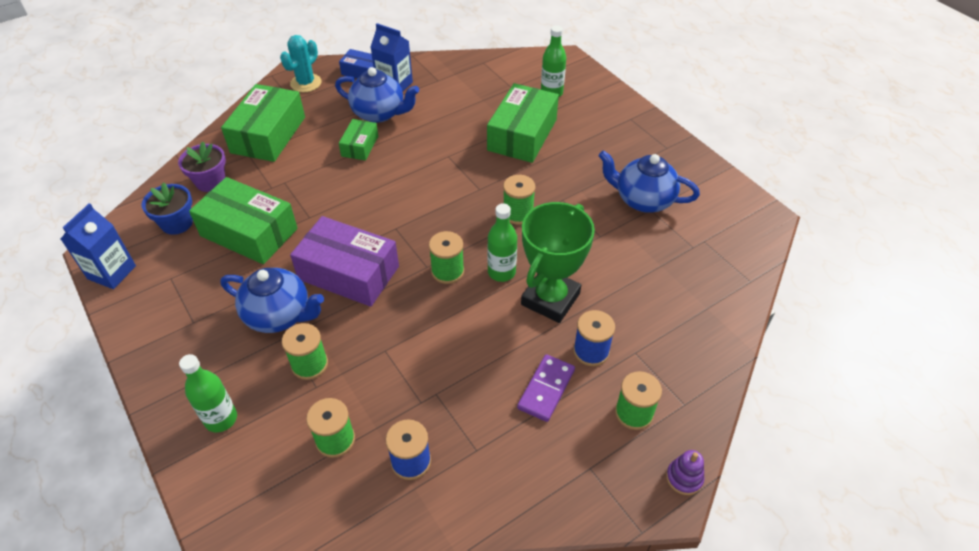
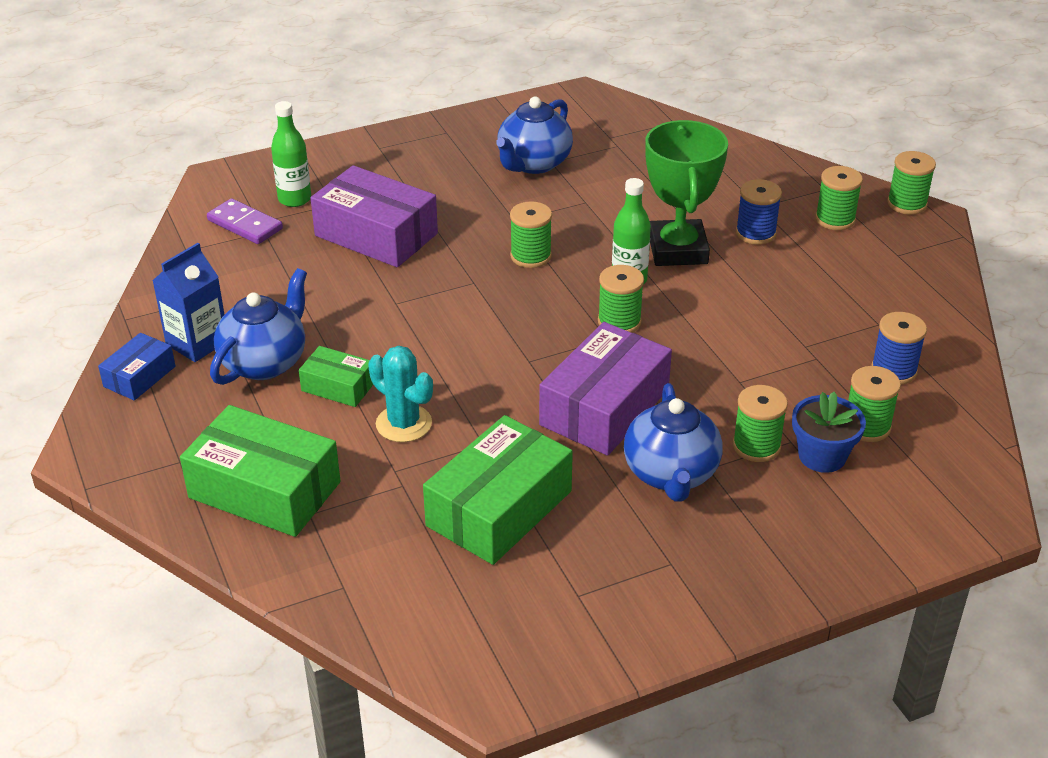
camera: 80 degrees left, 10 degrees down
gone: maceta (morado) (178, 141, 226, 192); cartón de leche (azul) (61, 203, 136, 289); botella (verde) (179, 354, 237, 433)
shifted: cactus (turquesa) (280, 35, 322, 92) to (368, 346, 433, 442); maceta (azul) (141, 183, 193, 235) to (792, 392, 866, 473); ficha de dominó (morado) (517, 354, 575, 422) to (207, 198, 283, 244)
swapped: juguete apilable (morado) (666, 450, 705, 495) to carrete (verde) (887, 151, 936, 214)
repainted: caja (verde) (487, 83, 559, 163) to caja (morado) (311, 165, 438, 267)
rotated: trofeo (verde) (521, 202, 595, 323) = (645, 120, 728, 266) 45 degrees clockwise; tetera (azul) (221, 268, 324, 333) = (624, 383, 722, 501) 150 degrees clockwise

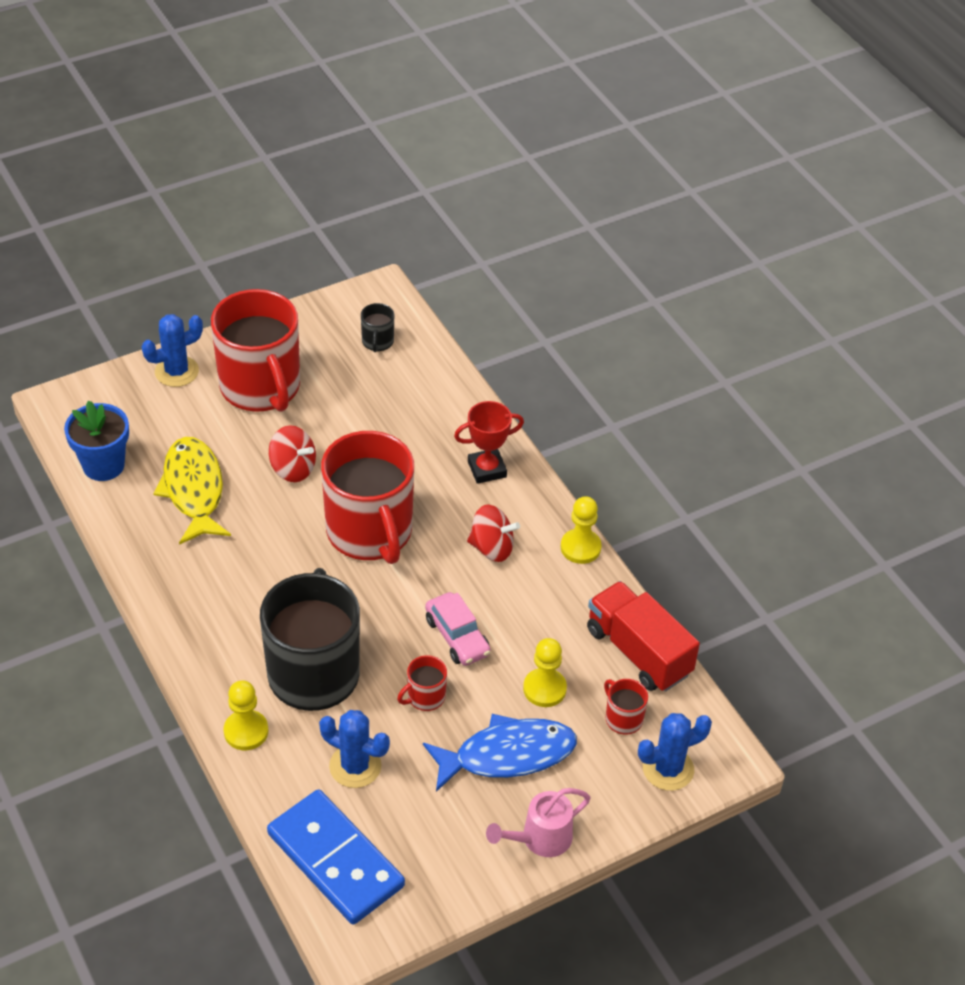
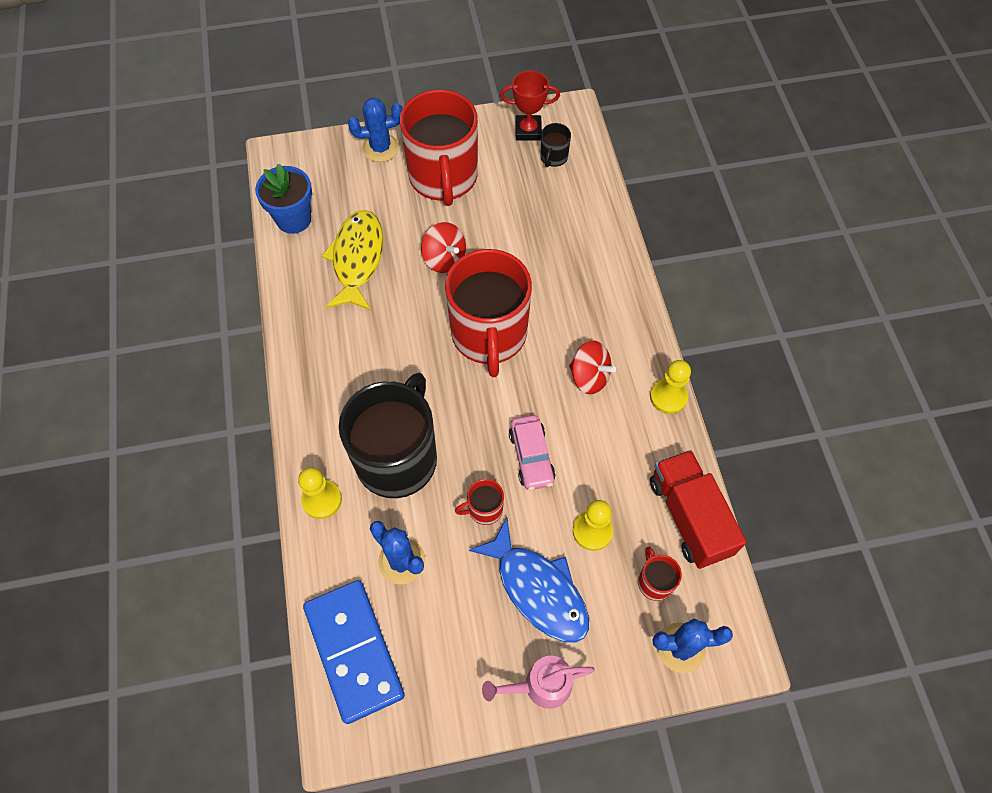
camera: 20 degrees right, 15 degrees up
shifted: trofeo (rojo) (454, 401, 524, 484) to (500, 70, 560, 140)
rotated: pez (azul) (423, 714, 577, 792) = (469, 518, 589, 643) 45 degrees clockwise

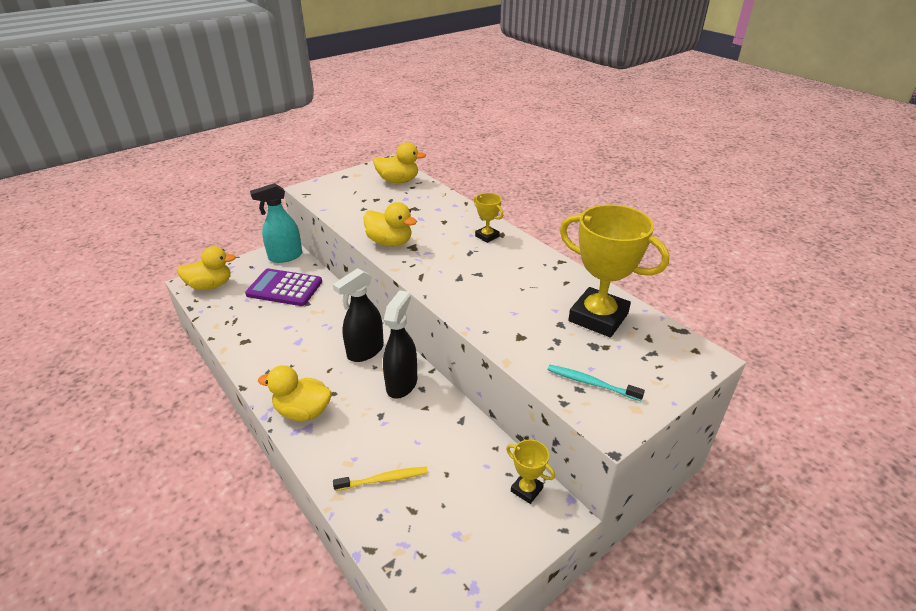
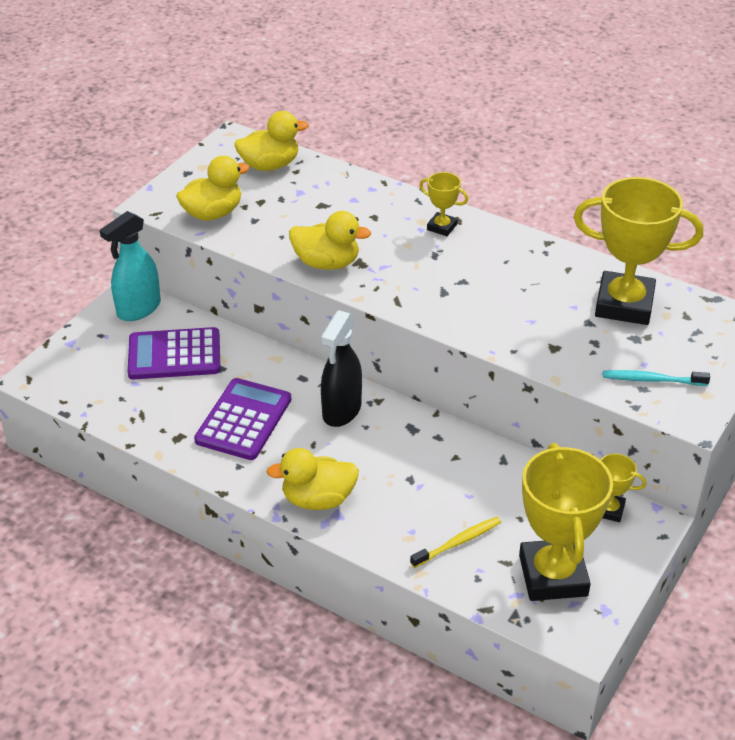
camera: 20 degrees left, 5 degrees up
gone: pulverizador (negro) (383, 290, 417, 399)
new: calculadora (morado) (194, 378, 291, 460); trofeo (amarillo) (519, 443, 613, 601)
shifted: pato (amarillo) (177, 246, 236, 290) to (176, 156, 249, 221)

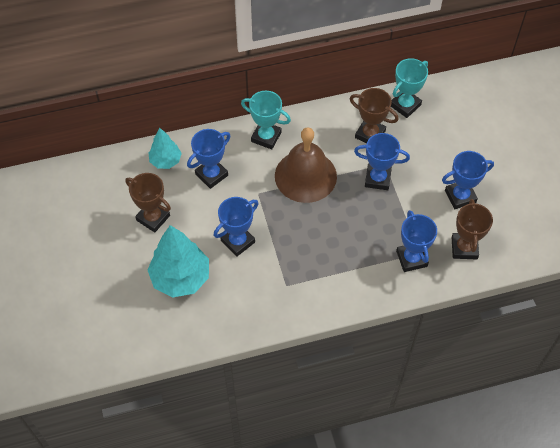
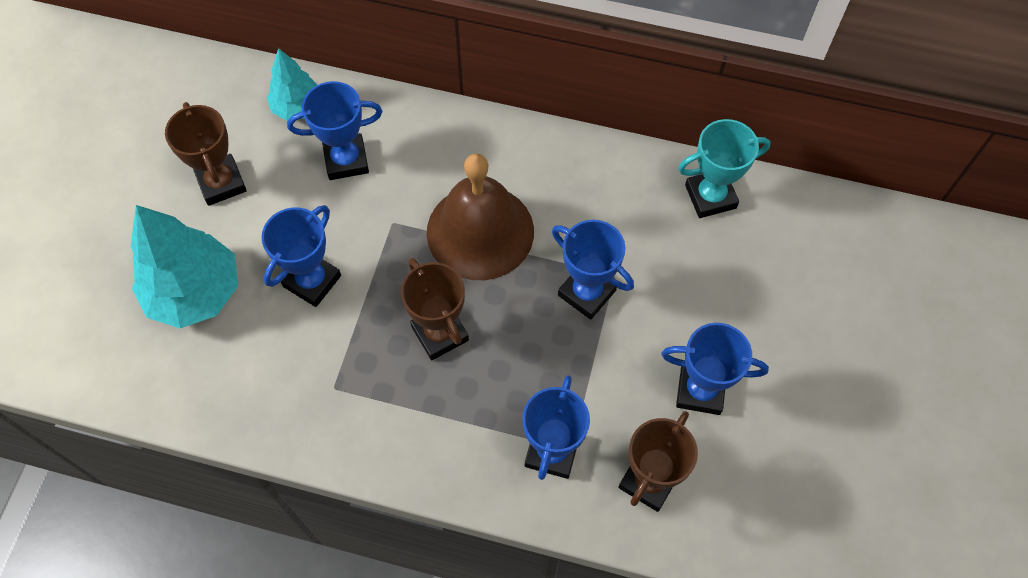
camera: 30 degrees right, 5 degrees up
gone: trofeo (turquesa) (241, 91, 291, 149)
shifted: trofeo (marrón) (350, 88, 399, 143) to (401, 258, 469, 360)
rotated: trofeo (azul) (214, 197, 258, 257) = (261, 205, 341, 307) 45 degrees counterclockwise

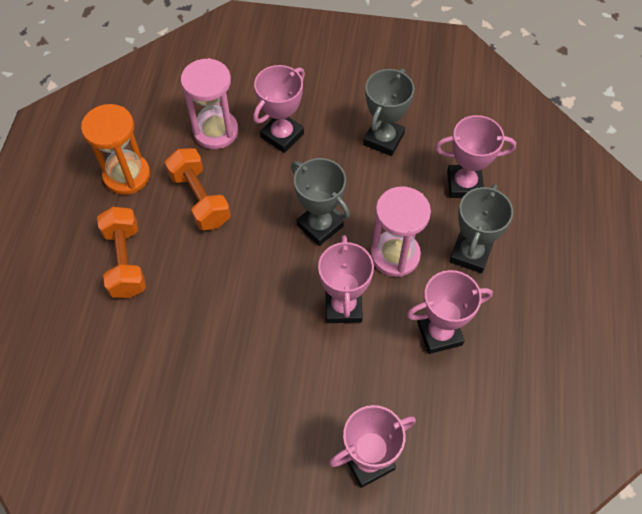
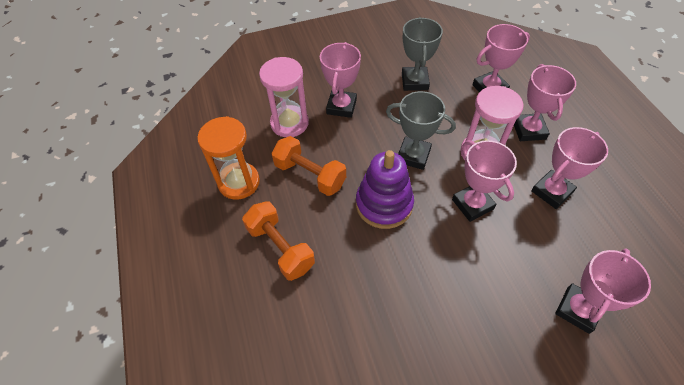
camera: 25 degrees left, 5 degrees down
new: juguete apilable (morado) (356, 150, 414, 229)
repainted: trofeo (gris) (449, 184, 513, 273) to trofeo (rosa) (514, 64, 576, 141)

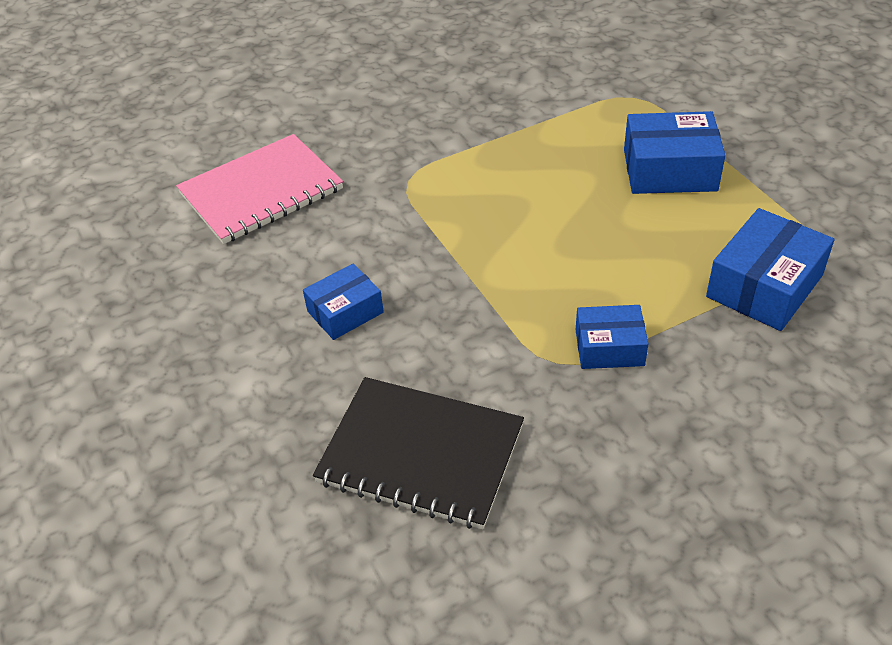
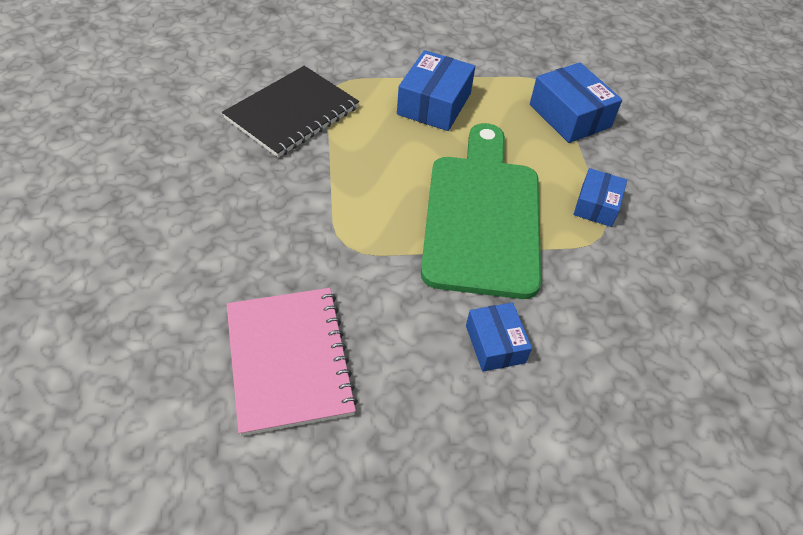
camera: 75 degrees left, 5 degrees up
new: tabla de cortar (verde) (421, 123, 541, 299)
shifted: cuaderno (negro) (313, 377, 524, 529) to (222, 66, 359, 158)

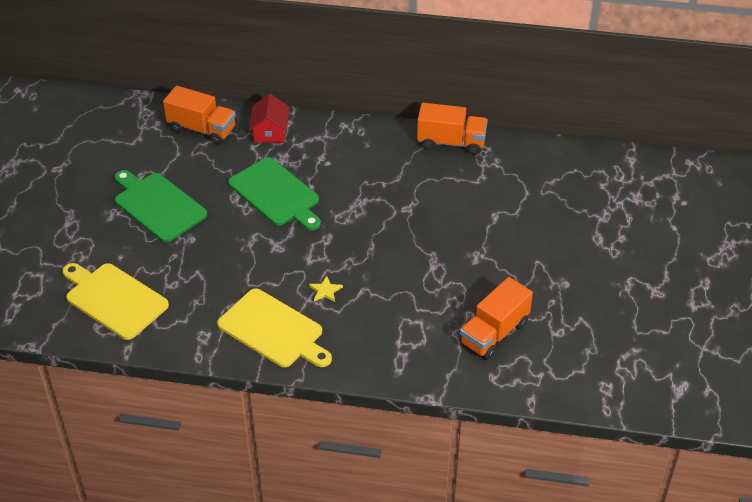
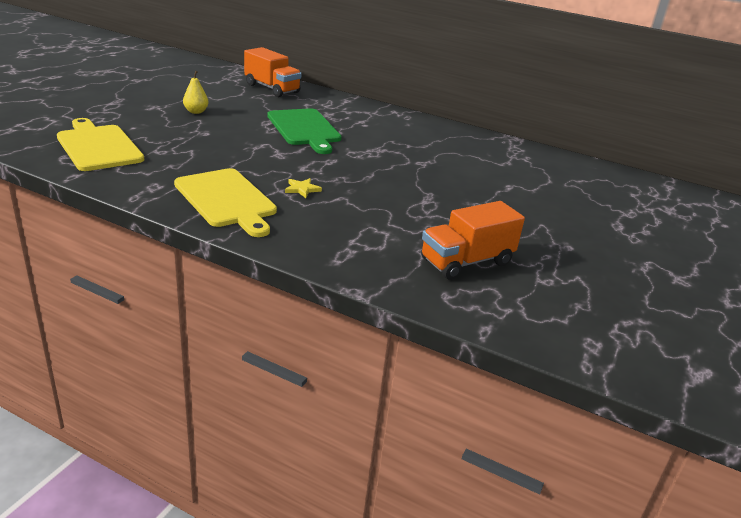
camera: 15 degrees right, 15 degrees down
gone: casa (rojo) (249, 94, 290, 143); camión (naranja) (417, 103, 488, 155)
swapped: tabla de cortar (verde) (114, 170, 207, 242) to pera (amarillo) (183, 71, 208, 114)

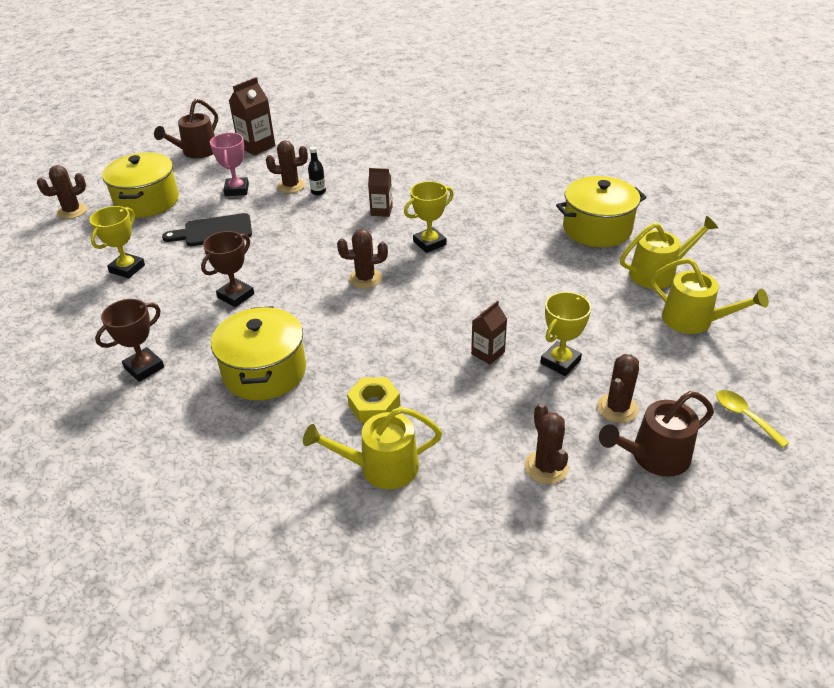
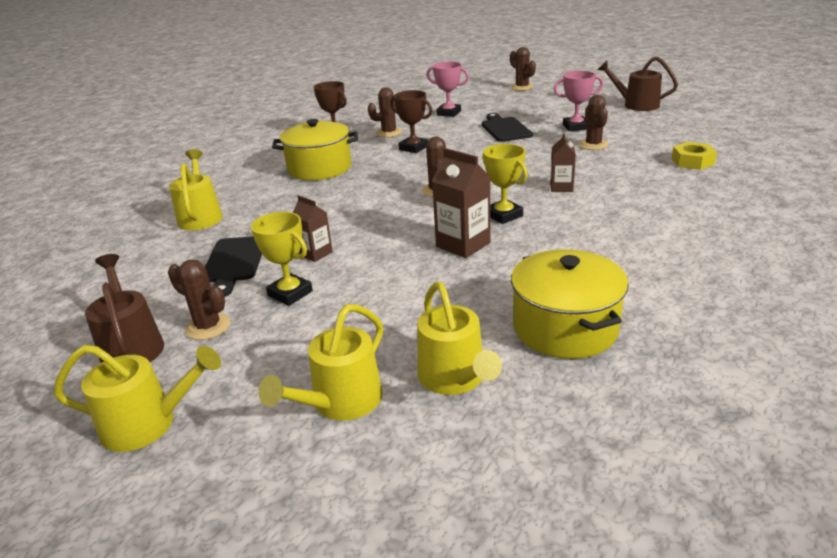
camera: 90 degrees right, 10 degrees down
gone: botella (negro) (308, 146, 326, 195); olla (amarillo) (102, 153, 179, 218)
new: tabla de cortar (negro) (205, 236, 262, 297)
shifted: cartón de leche (marrón) (229, 77, 275, 155) to (432, 148, 491, 258); tuerca (amarillo) (347, 377, 400, 422) to (672, 142, 717, 170); cactus (marrón) (525, 403, 568, 484) to (368, 88, 402, 137)
swapped: cuchara (amarillo) (716, 390, 789, 448) to regadera (amarillo) (54, 345, 221, 452)
repainted: trofeo (amarillo) (90, 206, 145, 278) to trofeo (rosa) (426, 62, 469, 117)

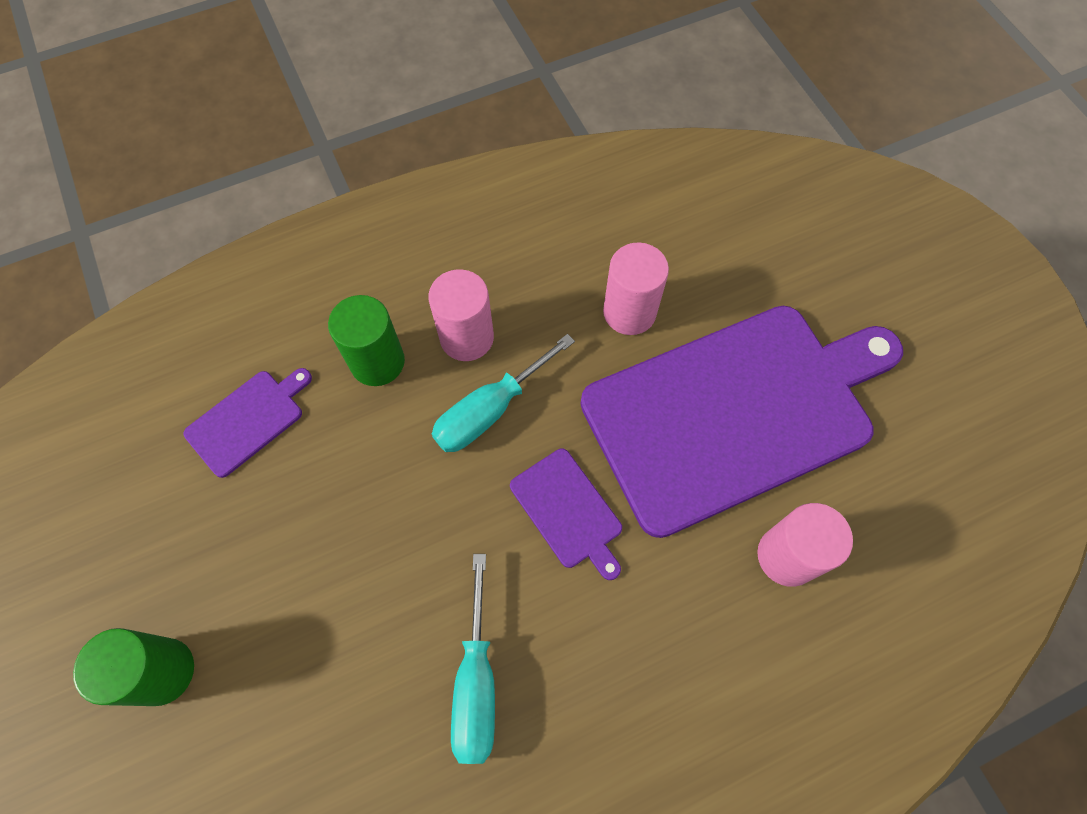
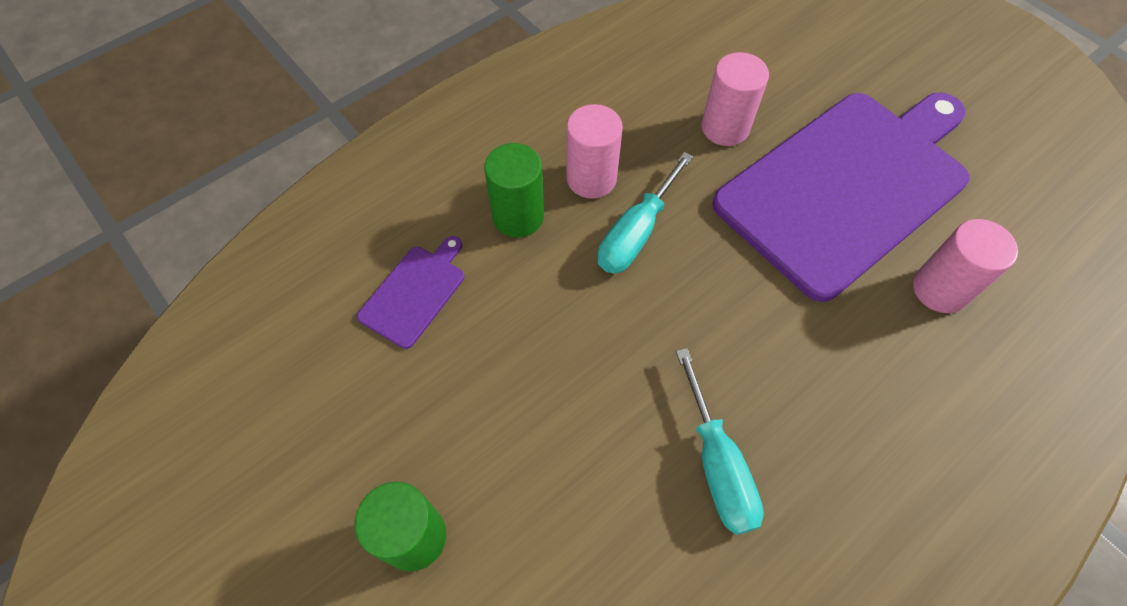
camera: 15 degrees left, 5 degrees down
gone: tabla de cortar (morado) (510, 449, 622, 580)

